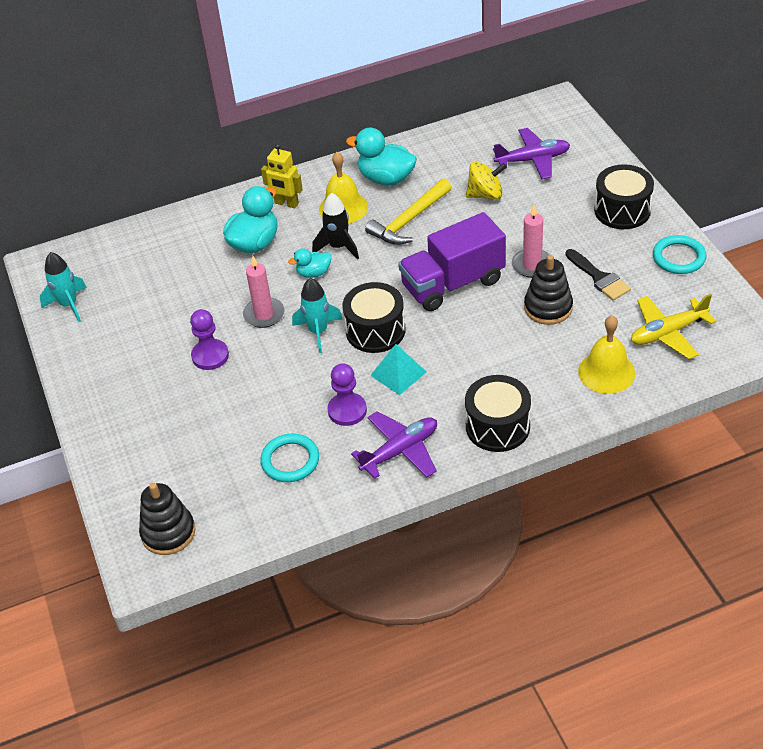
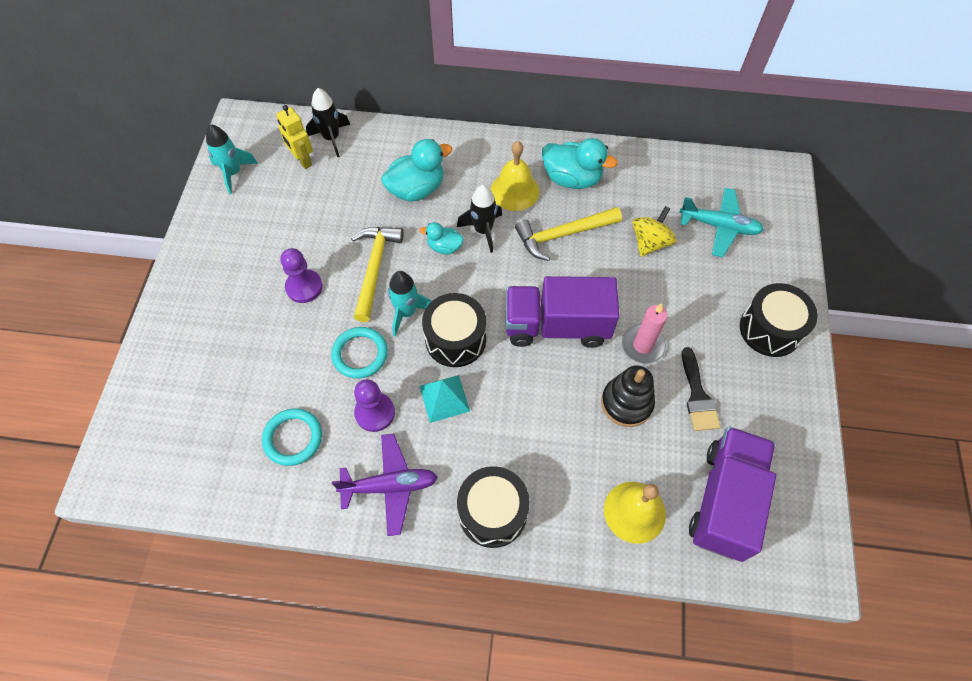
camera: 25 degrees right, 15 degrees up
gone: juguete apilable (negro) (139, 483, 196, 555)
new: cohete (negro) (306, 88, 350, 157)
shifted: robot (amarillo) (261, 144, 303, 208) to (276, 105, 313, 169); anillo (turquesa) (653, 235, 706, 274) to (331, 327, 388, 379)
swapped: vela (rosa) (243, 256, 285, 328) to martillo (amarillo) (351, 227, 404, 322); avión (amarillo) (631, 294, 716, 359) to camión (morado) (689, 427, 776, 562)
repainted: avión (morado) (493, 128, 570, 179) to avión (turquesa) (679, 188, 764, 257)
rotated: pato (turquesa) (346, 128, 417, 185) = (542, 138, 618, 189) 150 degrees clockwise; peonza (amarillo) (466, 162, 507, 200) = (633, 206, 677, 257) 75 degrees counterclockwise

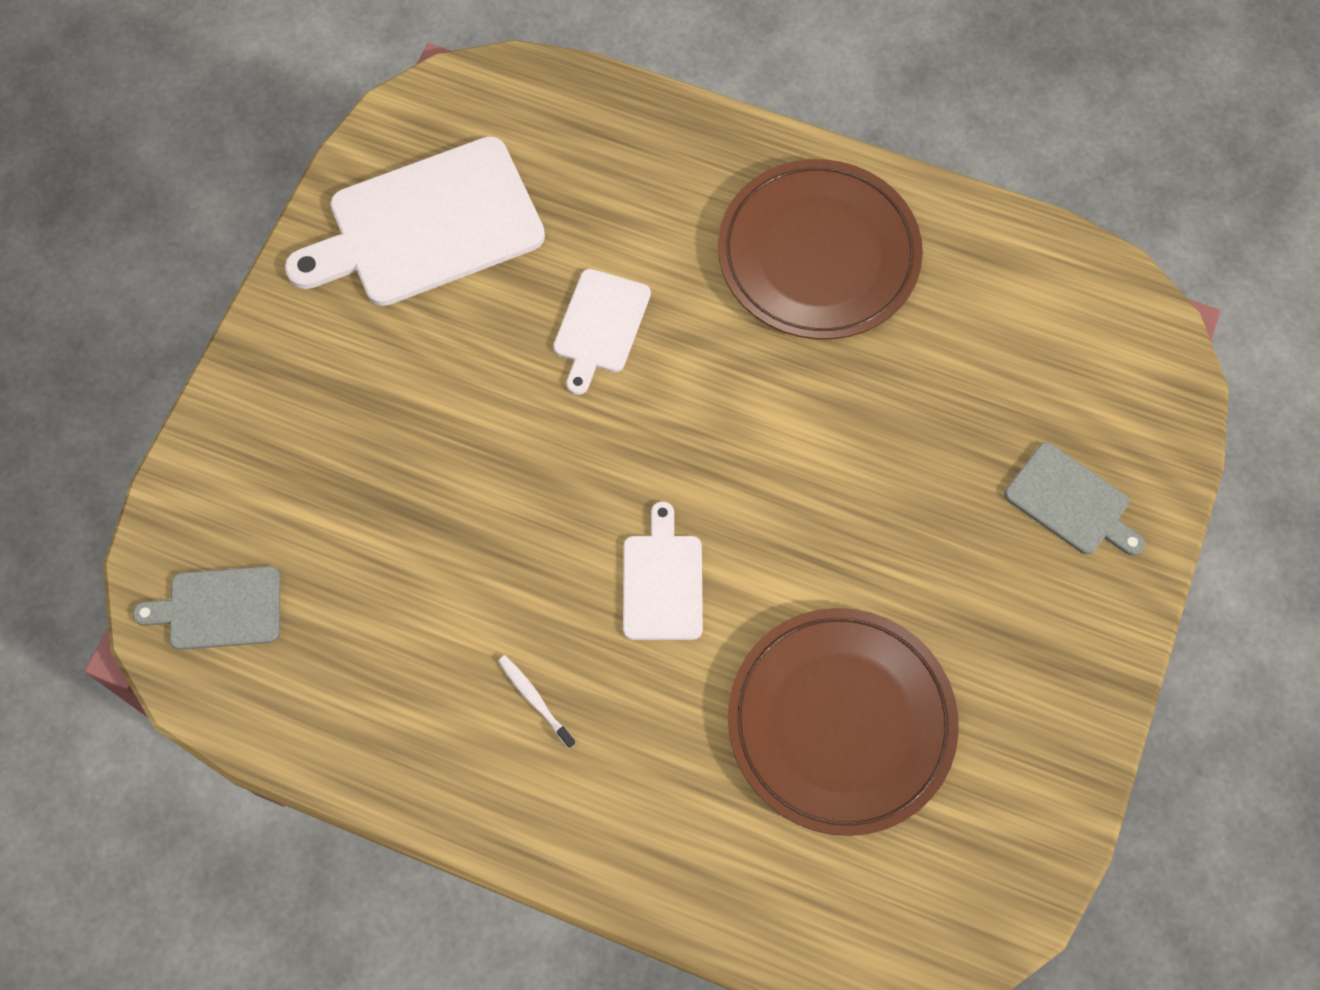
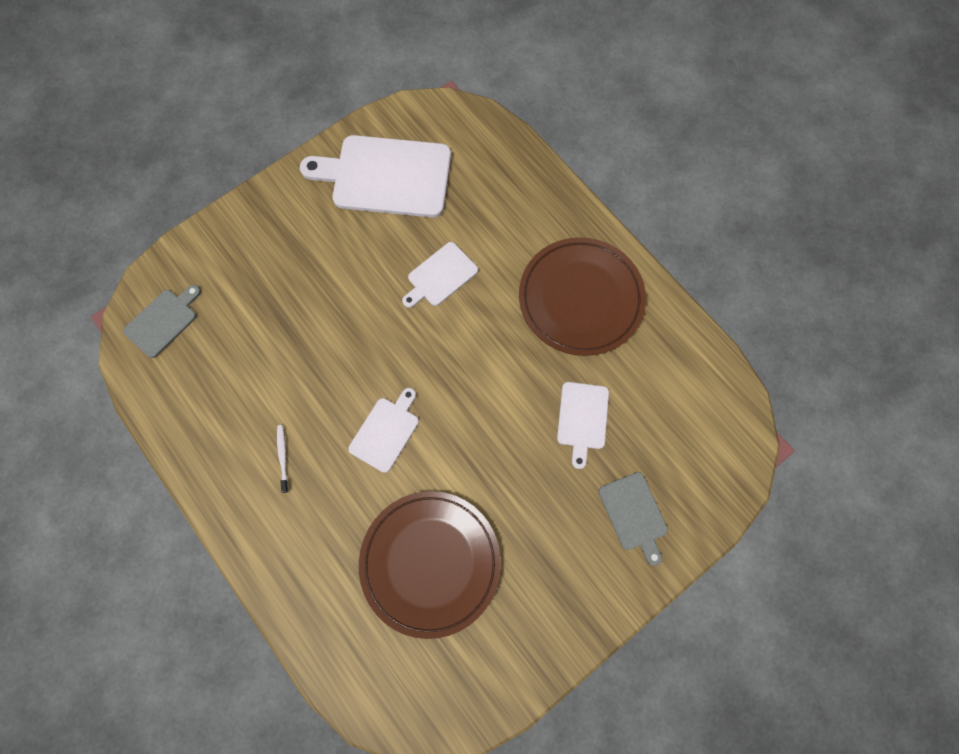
camera: 30 degrees right, 5 degrees up
new: tabla de cortar (blanco) (557, 382, 609, 469)
rotated: tabla de cortar (gris) (133, 566, 280, 650) = (123, 285, 201, 358) 105 degrees clockwise

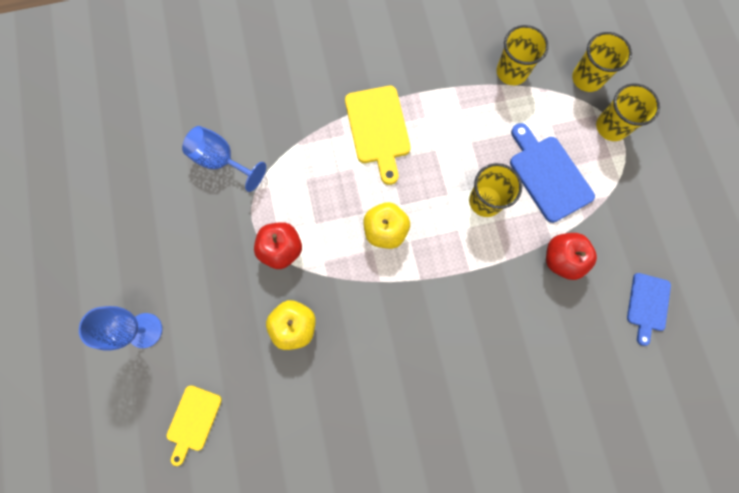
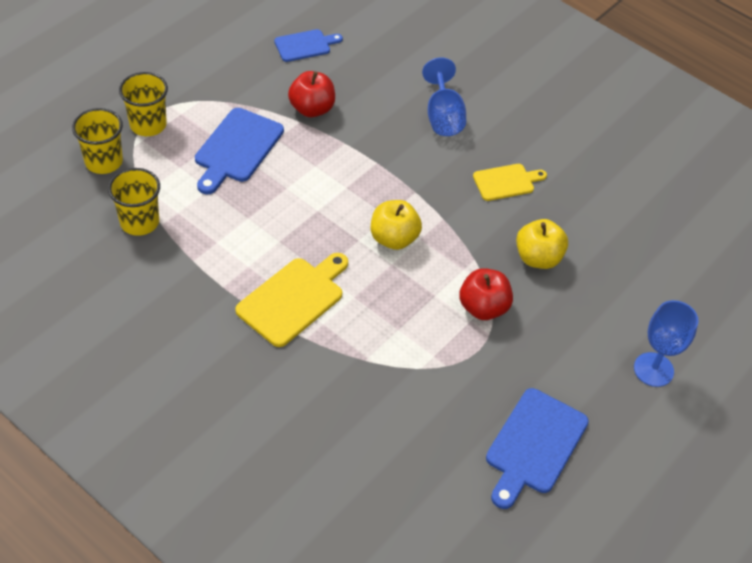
camera: 130 degrees left, 25 degrees down
gone: vaso (amarillo) (469, 163, 522, 217)
new: tabla de cortar (azul) (486, 388, 589, 509)
shifted: copa (azul) (182, 126, 266, 192) to (422, 58, 466, 136); tabla de cortar (amarillo) (166, 385, 222, 466) to (473, 164, 547, 201)

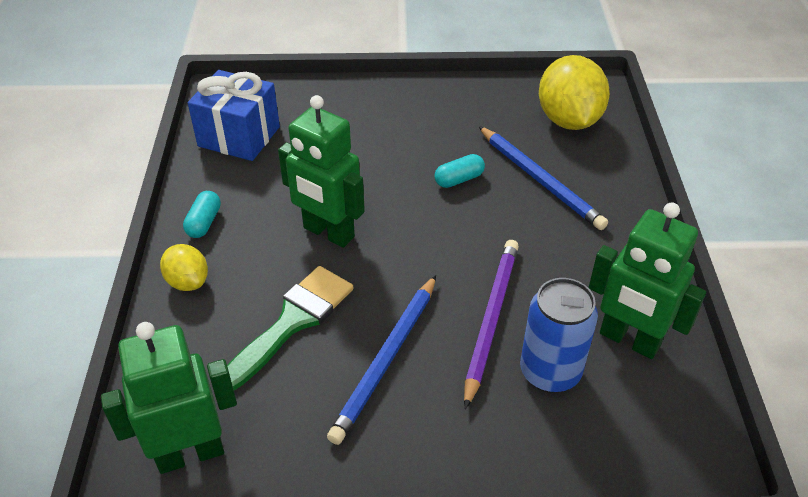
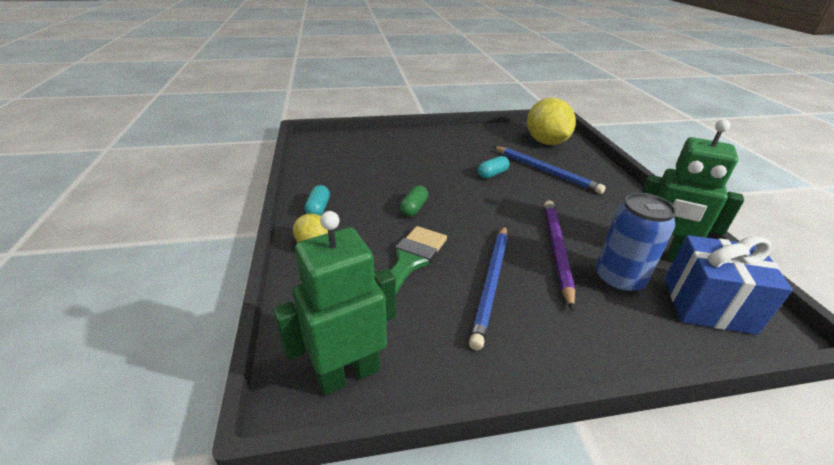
camera: 10 degrees left, 10 degrees down
shifted: regalo (azul) (188, 70, 280, 161) to (665, 235, 793, 335)
swapped: robot (verde) (278, 95, 365, 248) to cápsula (verde) (400, 185, 428, 216)

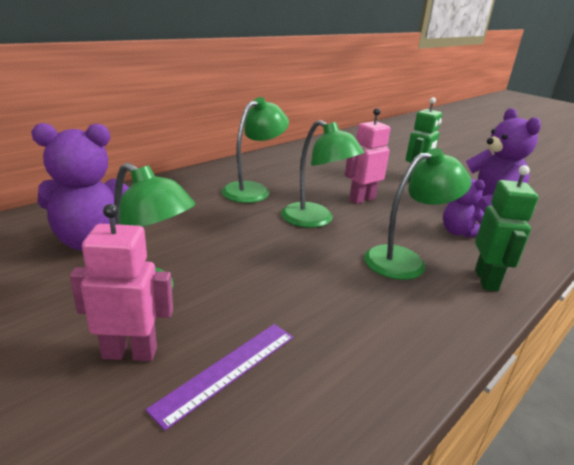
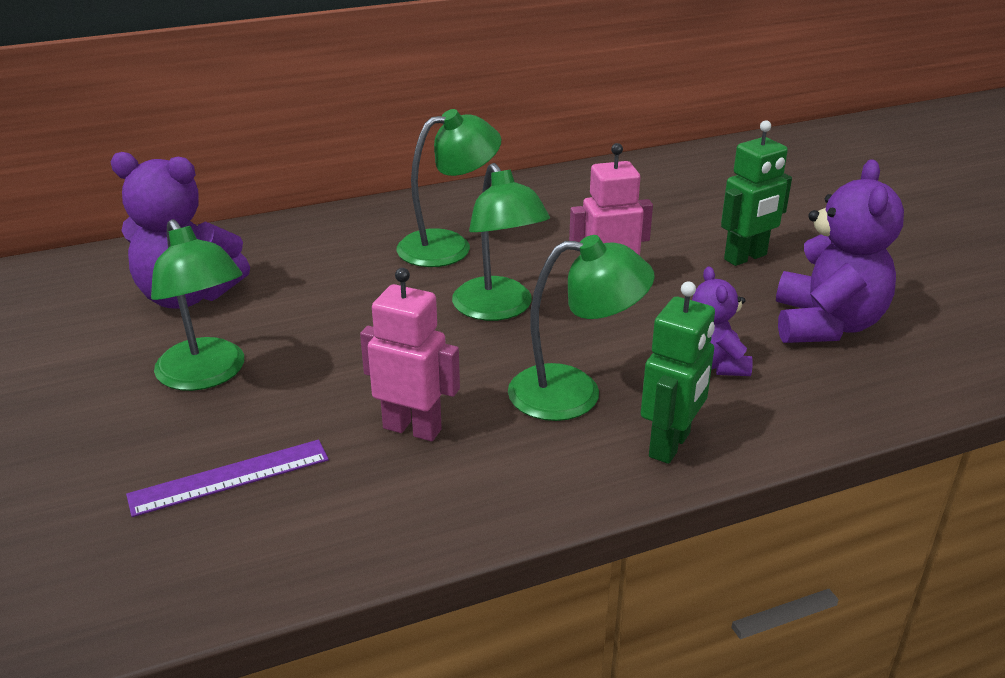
camera: 25 degrees right, 5 degrees up
shifted: robot (rosa) (70, 204, 173, 361) to (360, 268, 460, 441)

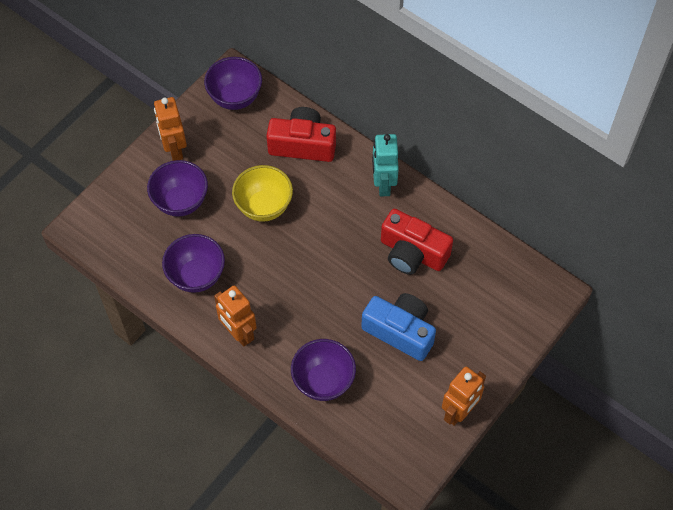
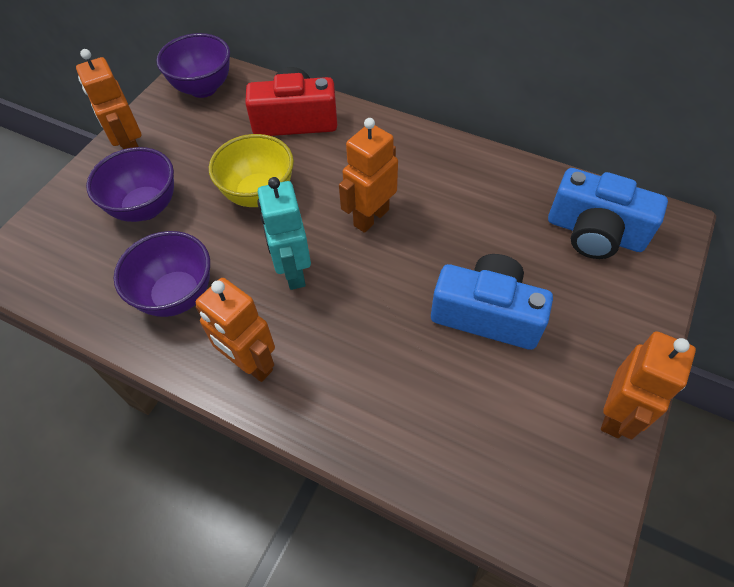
camera: 10 degrees left, 5 degrees down
gone: cámara (rojo) (381, 209, 453, 275); cuenco (morado) (291, 339, 356, 401)
new: robot (naranja) (339, 118, 398, 233); cámara (azul) (548, 168, 668, 259)
shifted: robot (turquesa) (372, 134, 399, 197) to (257, 177, 311, 290)

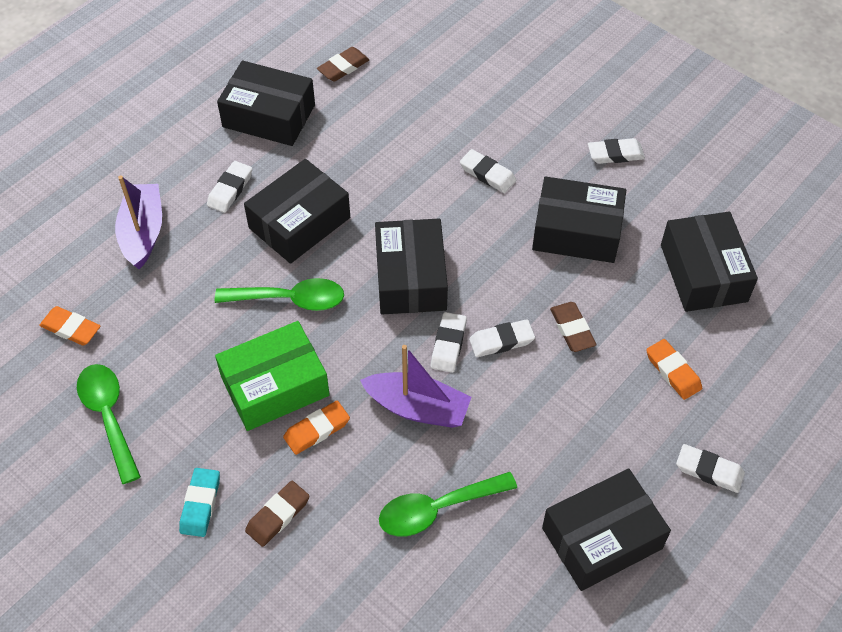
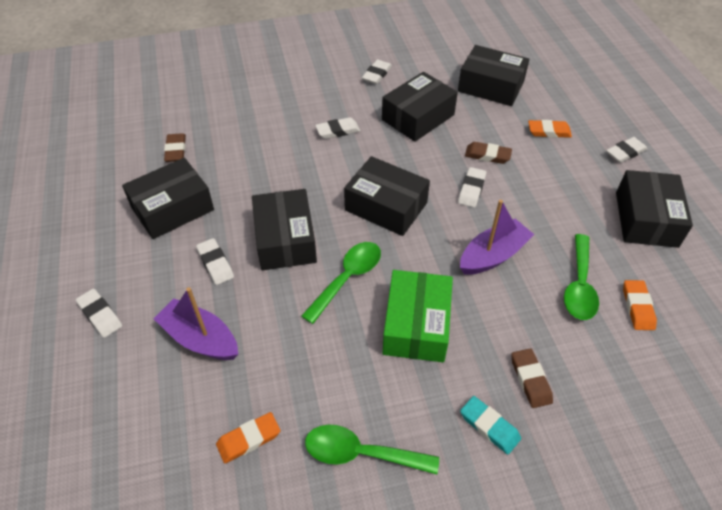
camera: 55 degrees left, 5 degrees down
shifted: goma de borrar (blanco) (430, 312, 467, 373) to (76, 289, 122, 338); goma de borrar (naranja) (283, 401, 350, 455) to (623, 280, 657, 330)

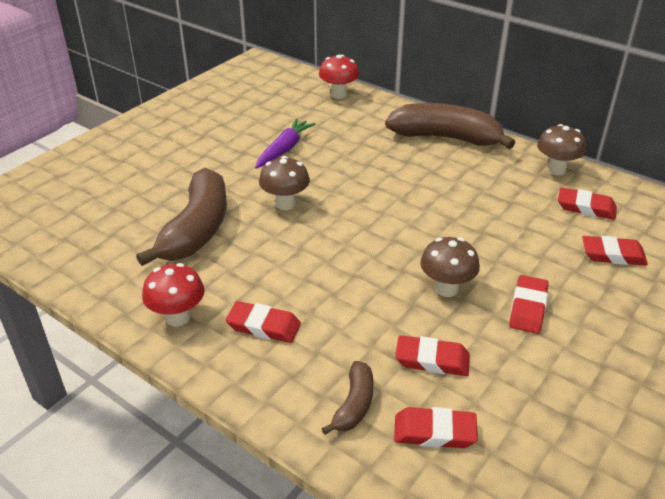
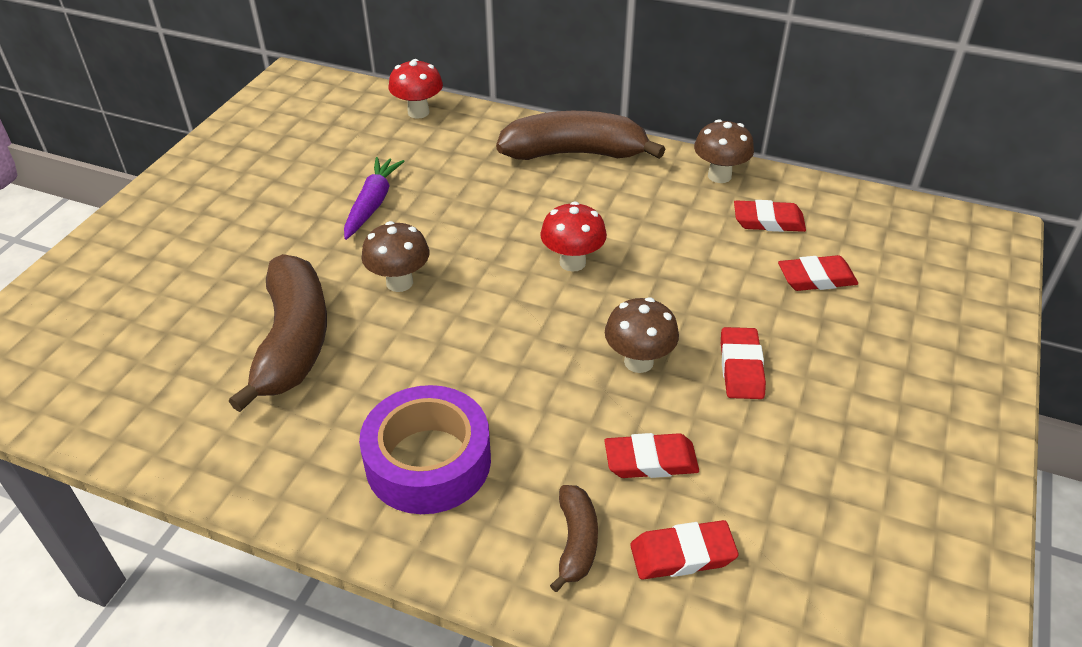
camera: 15 degrees left, 5 degrees up
shifted: seta (rojo) (142, 263, 205, 326) to (540, 202, 607, 272)
swapped: goma de borrar (rojo) (226, 301, 301, 343) to cinta adhesiva (morado) (359, 385, 491, 514)

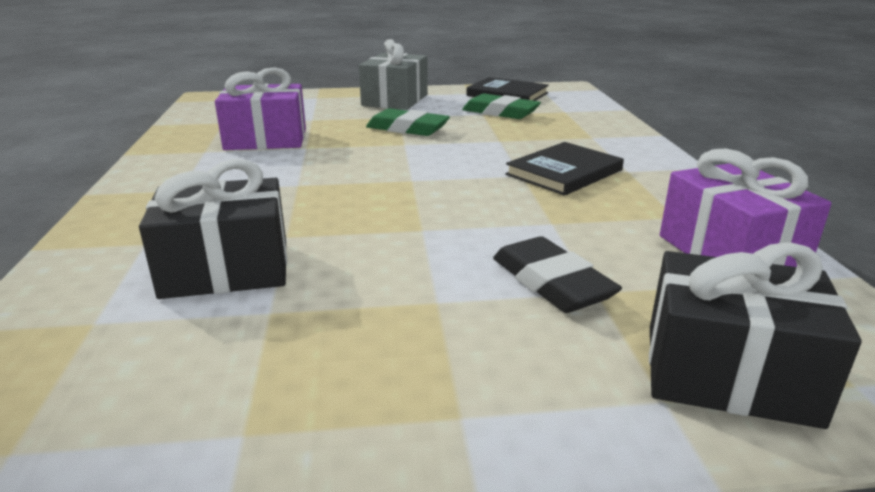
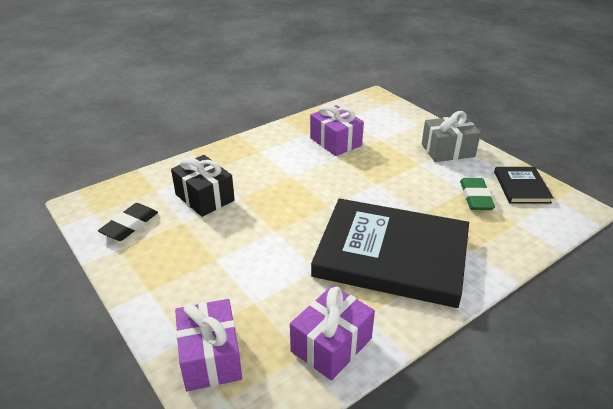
camera: 60 degrees right, 10 degrees up
gone: goma de borrar (verde) (366, 108, 450, 136)
shifted: goma de borrar (negro) (493, 236, 622, 313) to (98, 203, 158, 241)
repainted: regalo (negro) (649, 242, 862, 429) to regalo (morado) (175, 299, 242, 391)
scaled: libro (negro) (505, 142, 624, 196) = (311, 198, 469, 308) x2.21

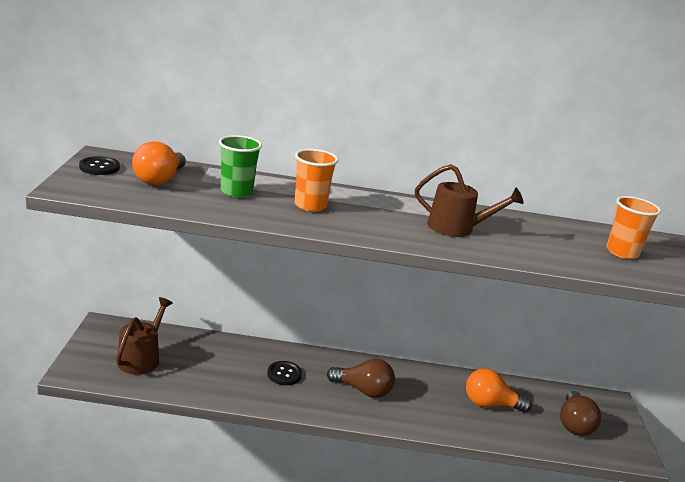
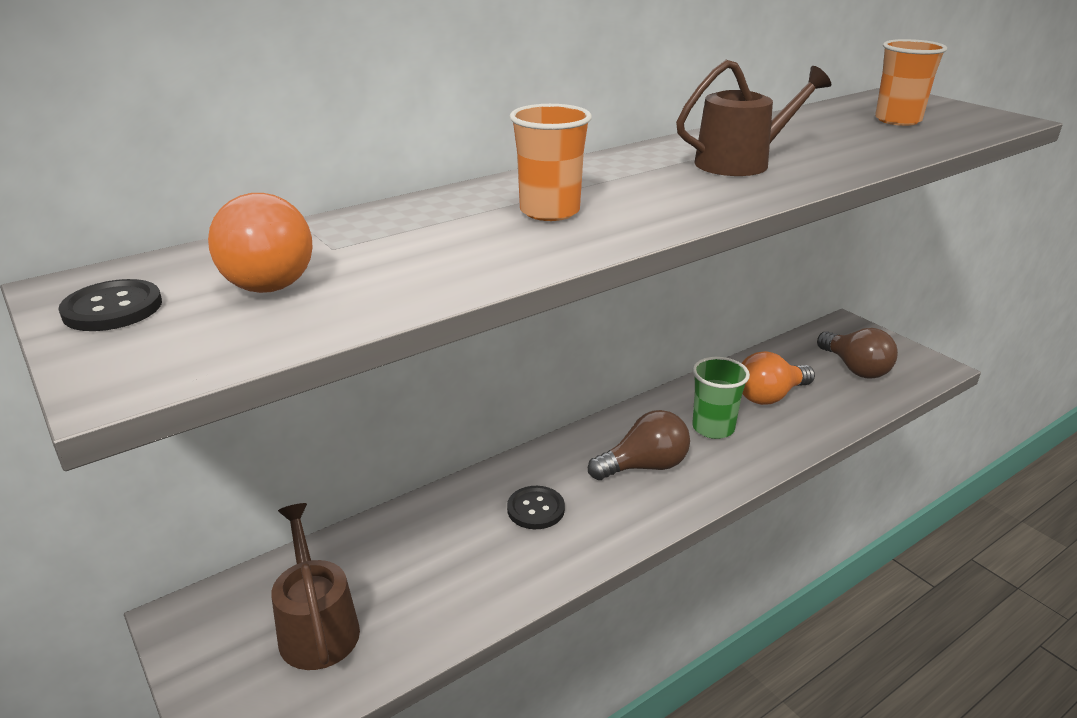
camera: 35 degrees left, 5 degrees up
shifted: vaso (verde) (219, 135, 262, 198) to (692, 357, 750, 439)

